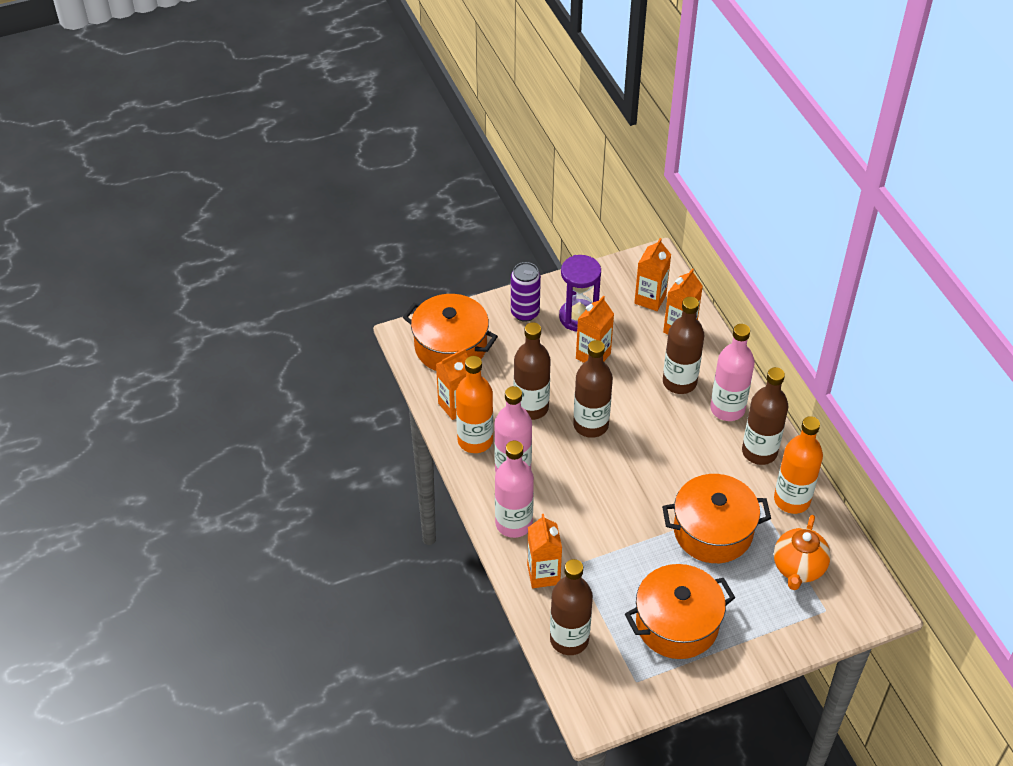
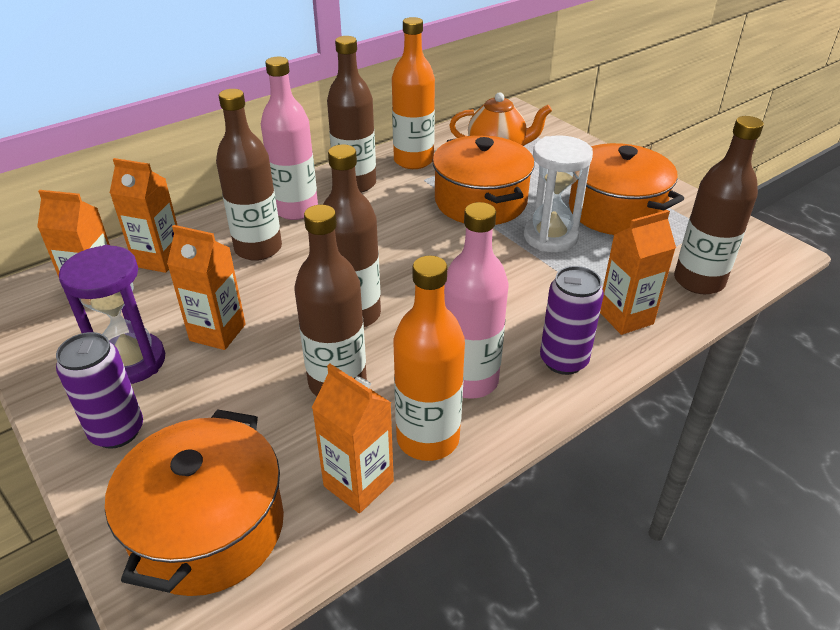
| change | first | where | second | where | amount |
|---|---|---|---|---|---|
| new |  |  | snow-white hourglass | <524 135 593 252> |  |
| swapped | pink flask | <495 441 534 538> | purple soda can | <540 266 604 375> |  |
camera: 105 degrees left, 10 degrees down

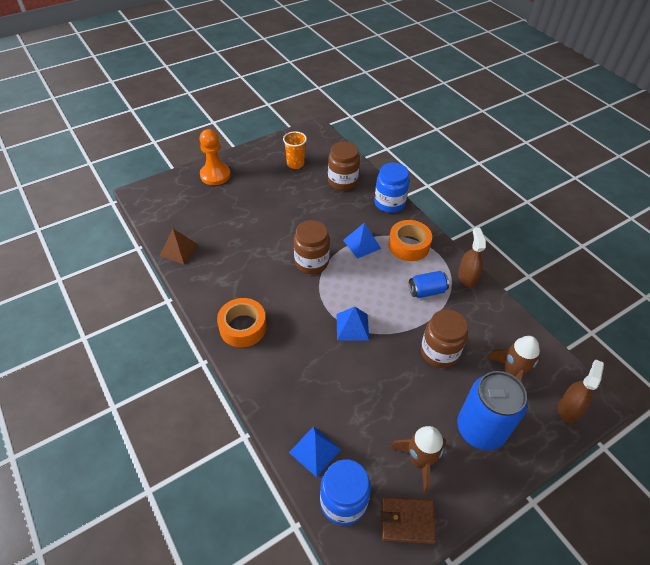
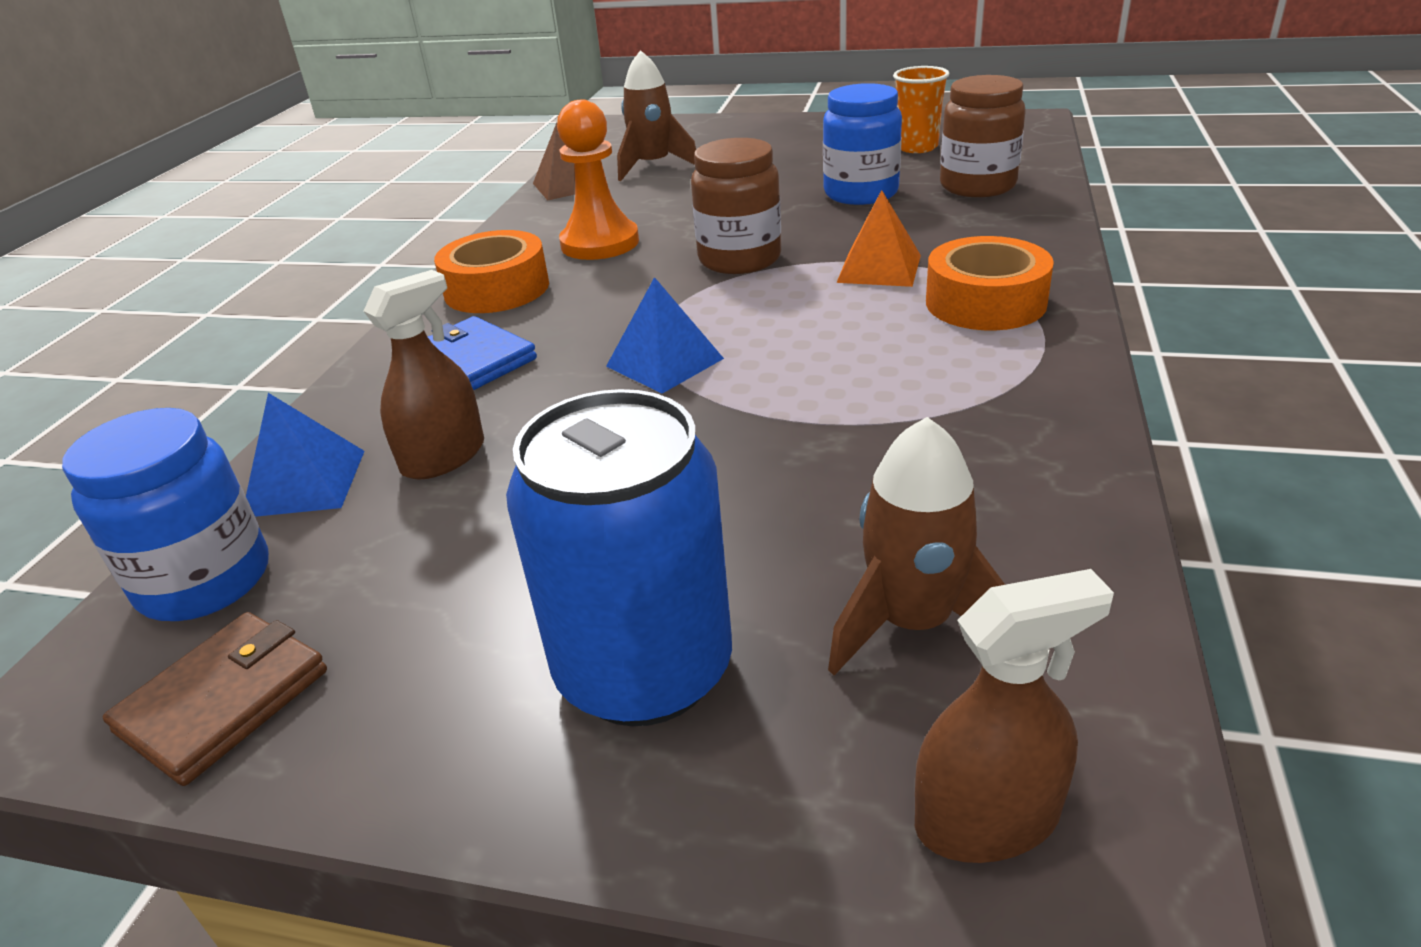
| change | first | where | second | where | amount |
|---|---|---|---|---|---|
| rotated | russet wallet | <381 497 437 544> |  | <103 612 327 786> | 75 degrees clockwise |
| shifted | russet spray bottle | <458 227 486 288> |  | <364 270 484 480> |  |
| new |  |  | blue wallet | <428 316 537 390> |  |
| shifted | orange chess pawn | <199 129 231 185> |  | <557 100 639 260> |  |
| shifted | russet toy rocket | <390 426 446 494> |  | <617 50 696 181> |  |
| shifted | blue jar | <374 163 409 213> |  | <823 83 902 205> |  |
| repainted | blue pyramid | <343 223 381 259> | orange pyramid | <837 190 921 287> |  |
| gone | blue soda can | <409 271 449 298> |  |  |  |
| gone | russet jar | <421 309 468 368> |  |  |  |
camera: 50 degrees right, 15 degrees down

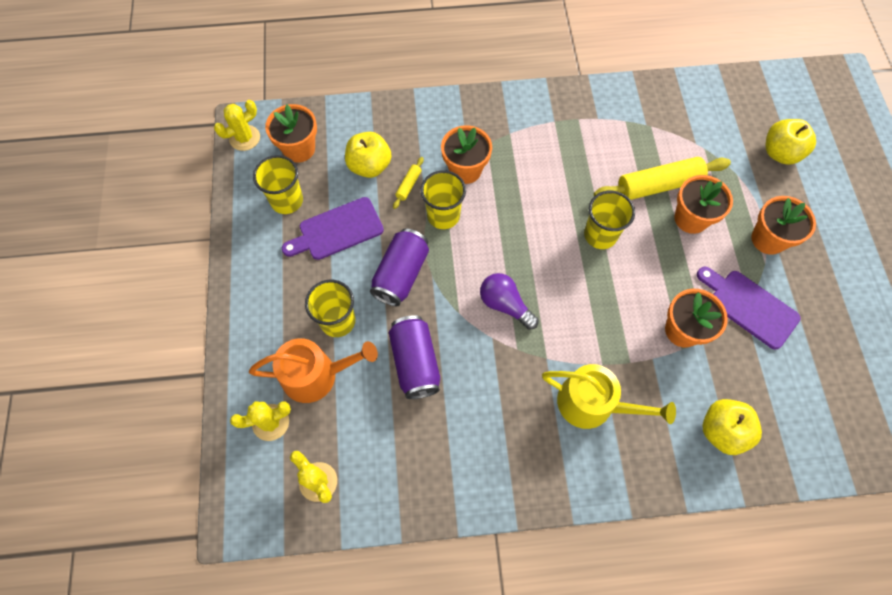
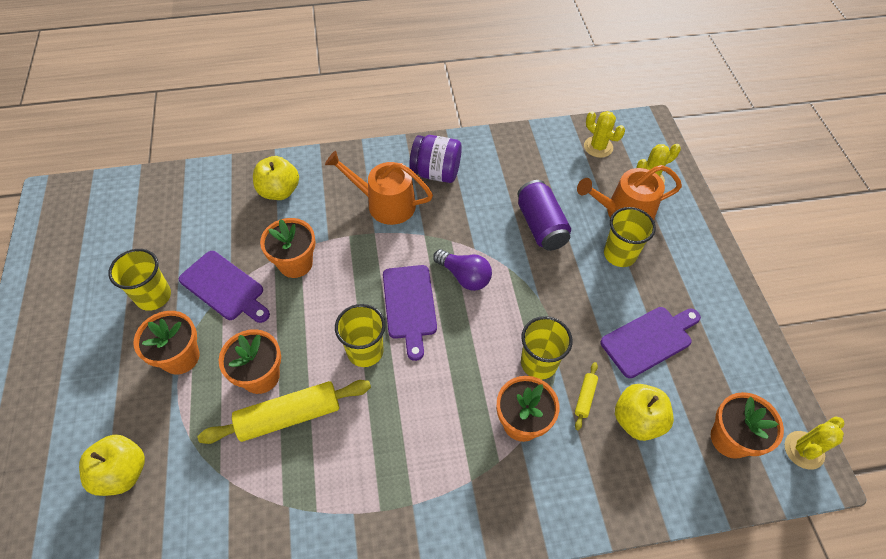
| change | first | where | second | where | amount |
|---|---|---|---|---|---|
| shifted | yellow cup | <253 155 303 214> |  | <108 249 171 311> |  |
| repainted | yellow sprinkling can | <542 364 676 429> | orange sprinkling can | <325 151 433 225> |  |
| new |  |  | purple chopping board | <383 265 437 361> |  |
| new |  |  | purple jar | <409 135 462 183> |  |
| gone | purple soda can | <370 228 429 306> |  |  |  |
camera: 175 degrees right, 10 degrees down

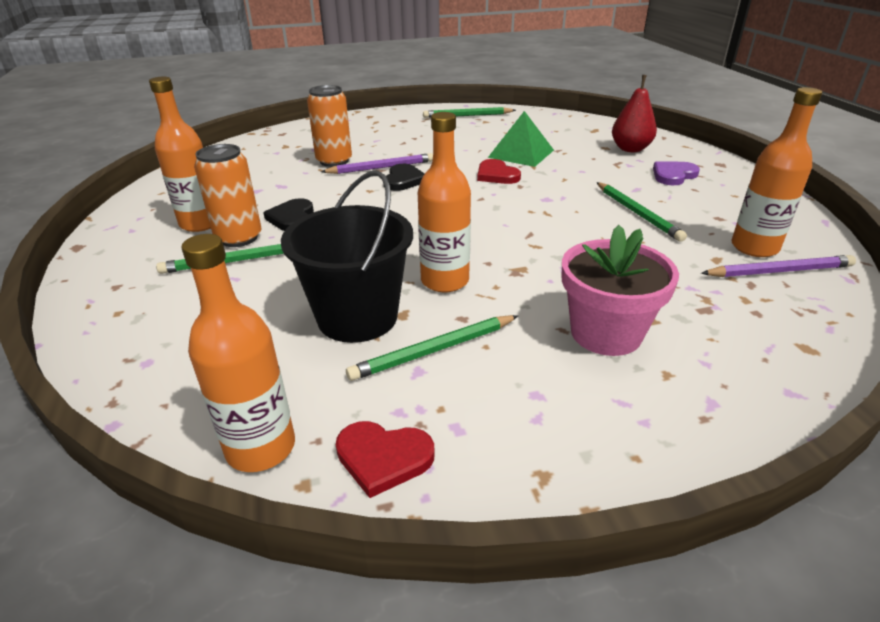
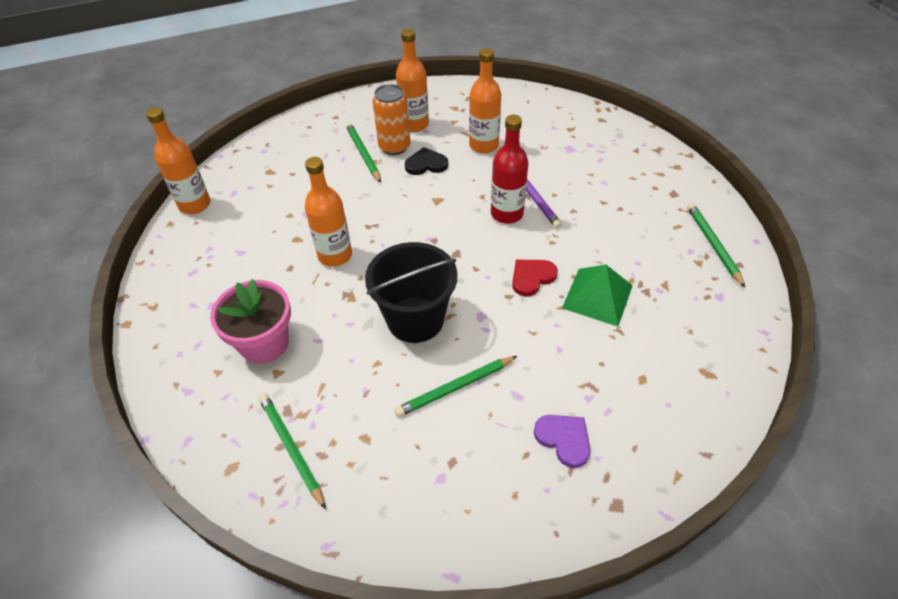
| change | first | where | second | where | amount |
|---|---|---|---|---|---|
| shifted | emerald wooden pencil | <346 315 518 381> |  | <259 393 326 510> |  |
| shifted | jet-black pail | <281 171 413 343> |  | <365 242 457 343> |  |
| shifted | orange flask | <732 87 822 257> |  | <469 48 501 154> |  |
| swapped | jet-black heart | <384 164 425 191> | red flask | <491 115 529 224> |  |
| gone | orange soda can | <307 85 352 167> |  |  |  |
| gone | red heart | <336 421 434 498> |  |  |  |
| gone | red toy pear | <612 75 657 152> |  |  |  |
| gone | purple wooden pencil | <701 255 856 277> |  |  |  |
camera: 85 degrees right, 15 degrees up

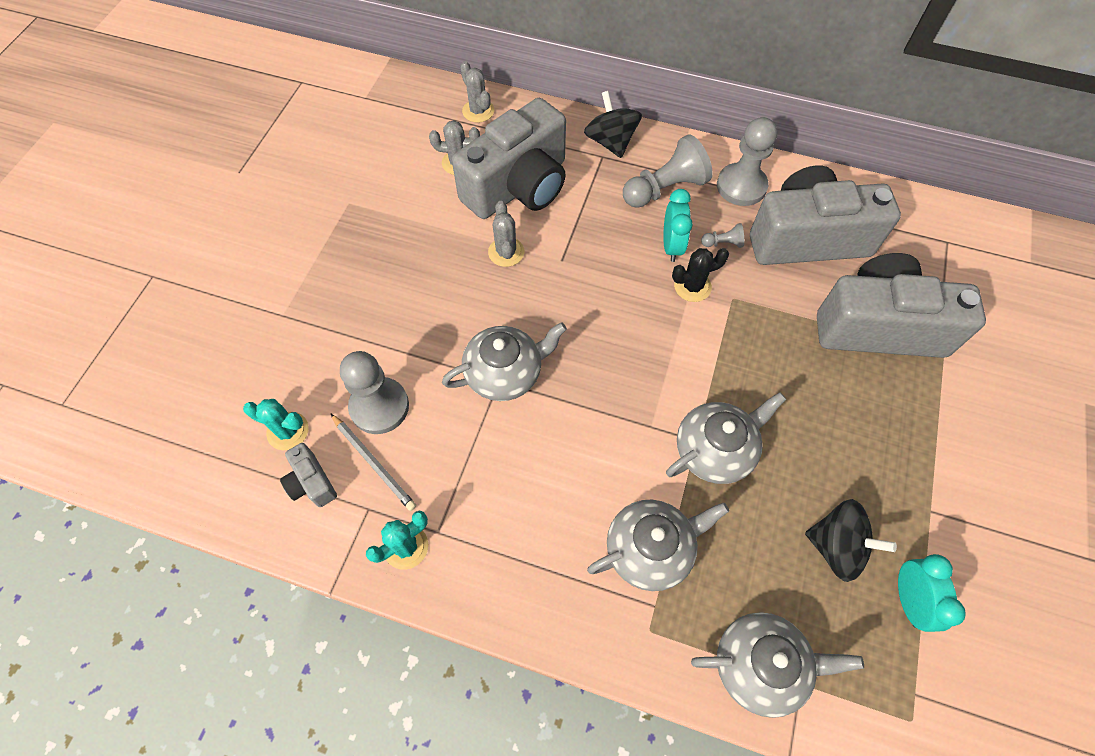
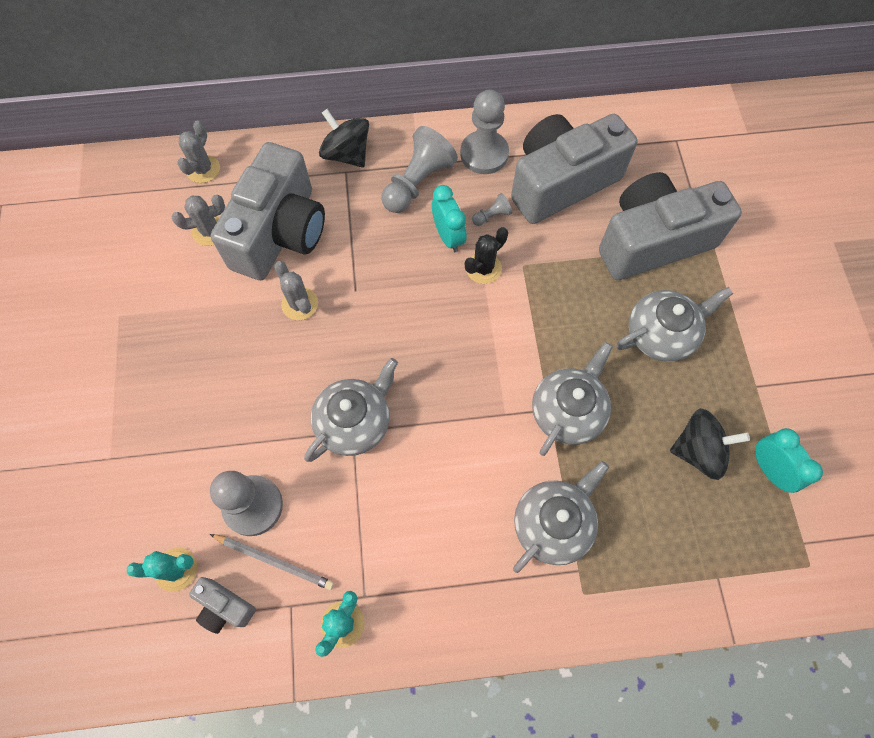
| change | first | where | second | where | amount |
|---|---|---|---|---|---|
| rotated | ash-grey cactus | <460 61 495 123> |  | <177 120 220 183> | 75 degrees clockwise |
| shifted | ash-grey teapot | <691 612 864 718> |  | <616 287 733 362> |  |
camera: 25 degrees left, 5 degrees up

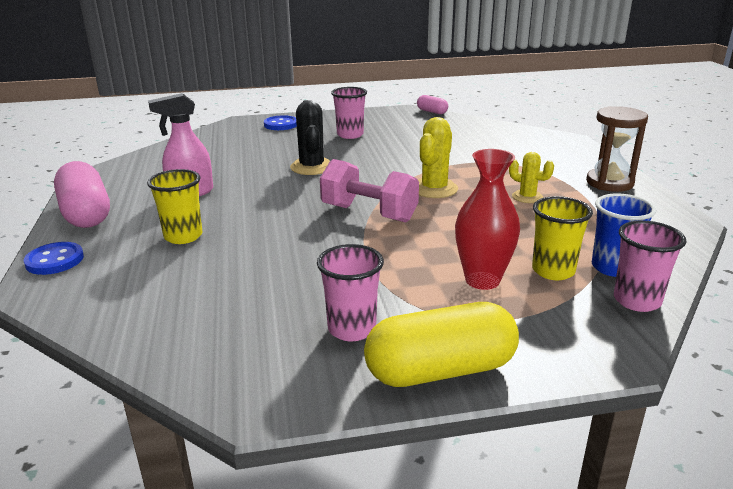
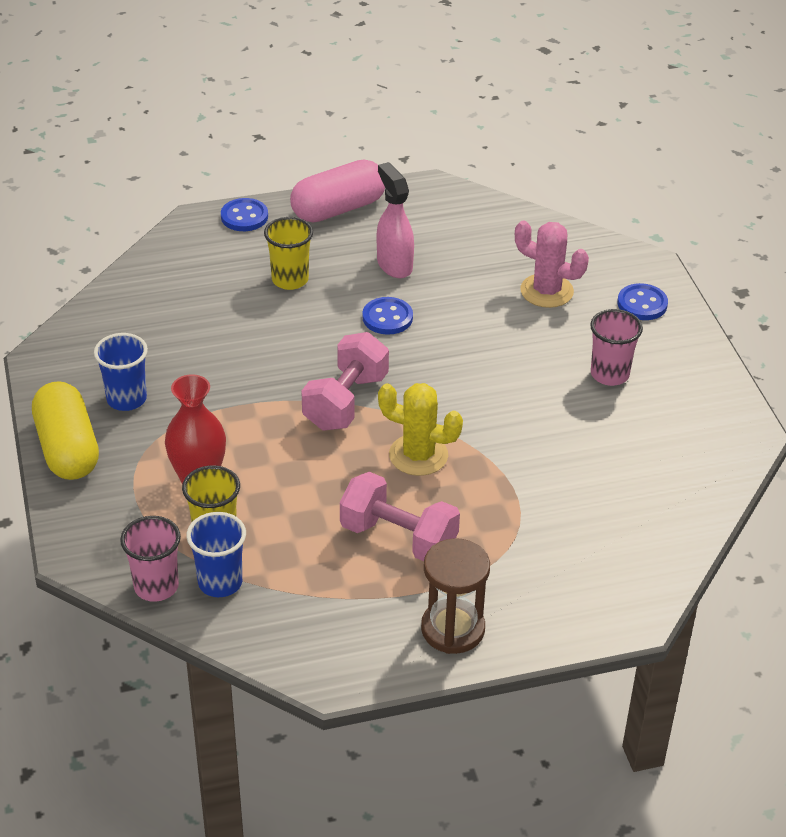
| change | first | where | second | where | amount |
|---|---|---|---|---|---|
| repainted | pink cup | <317 244 384 341> | blue cup | <94 333 148 411> |  |
| swapped | yellow cactus | <509 152 554 203> | pink dumbbell | <340 472 460 561> |  |
| new |  |  | blue sewing button | <362 297 413 335> |  |
| new |  |  | pink cactus | <515 221 589 308> |  |
| gone | jet-black cactus | <290 100 330 175> |  |  |  |
| gone | pink capsule | <417 95 448 114> |  |  |  |
camera: 85 degrees right, 15 degrees up

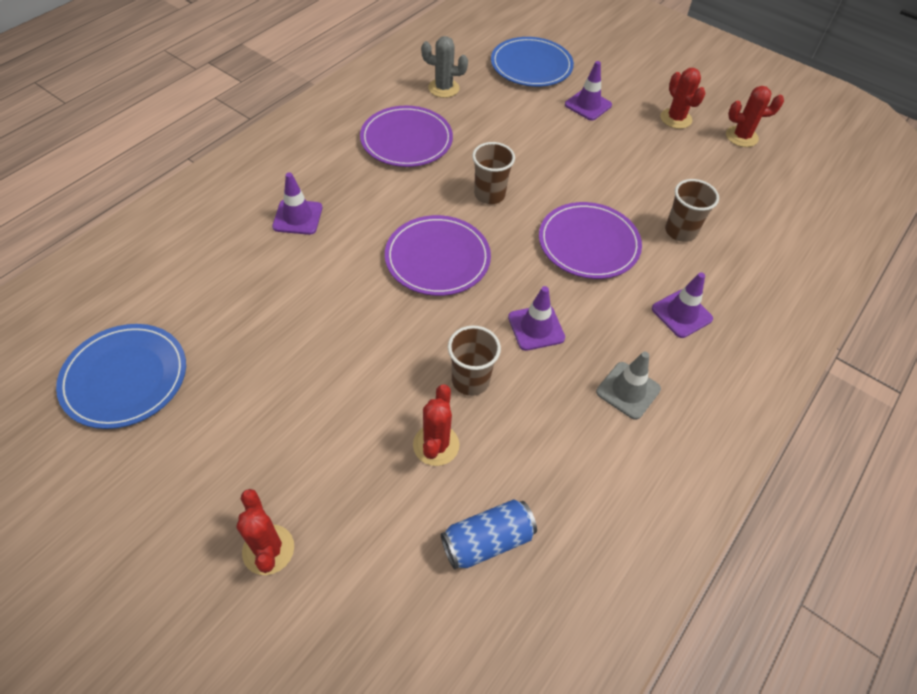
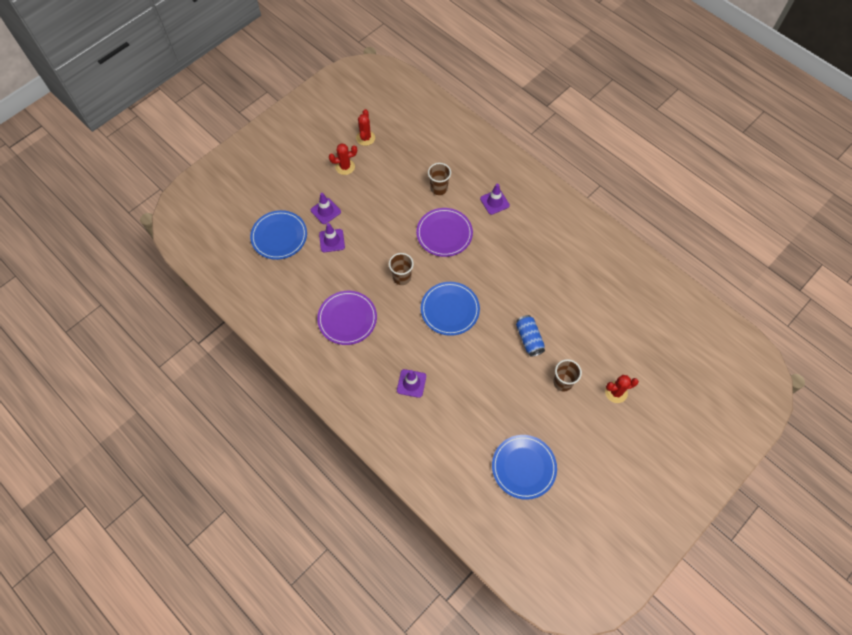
| change | first | where | second | where | amount |
|---|---|---|---|---|---|
| shifted | purple road cone | <508 286 565 351> |  | <319 223 345 252> |  |
| repainted | purple plate | <385 215 491 296> | blue plate | <421 282 480 336> |  |
| shifted | blue soda can | <441 499 537 569> |  | <516 315 545 357> |  |
| shifted | russet cup | <448 325 501 396> |  | <553 359 582 391> |  |
| gone | red cactus | <413 384 459 466> |  |  |  |
| gone | ash-grey cactus | <421 36 468 98> |  |  |  |
| gone | ash-grey road cone | <596 352 661 420> |  |  |  |
camera: 80 degrees left, 10 degrees up

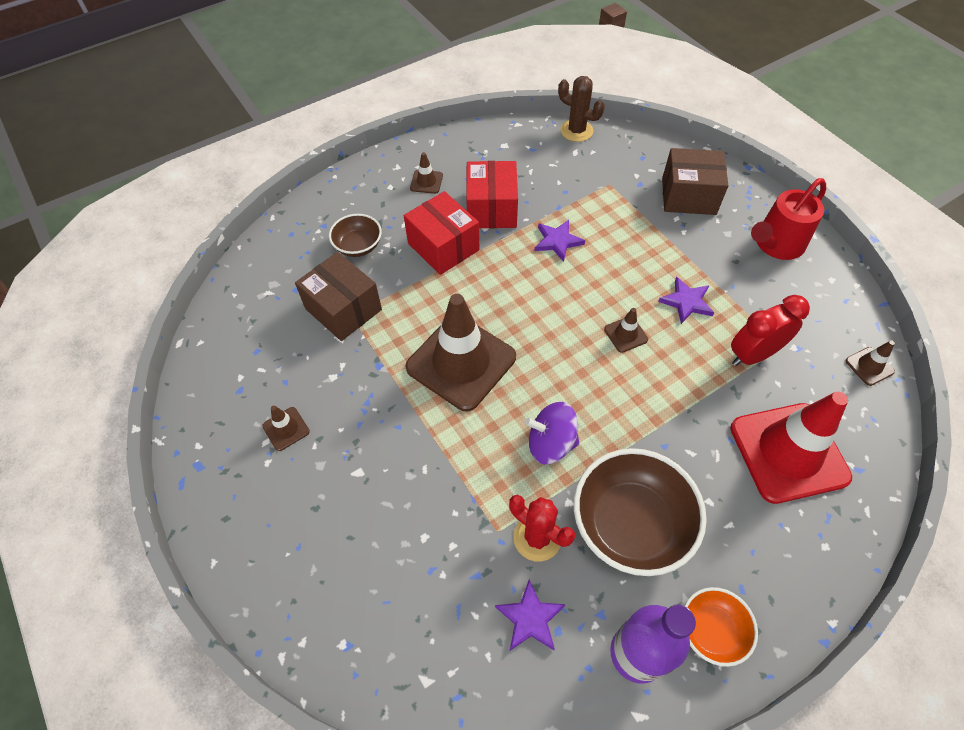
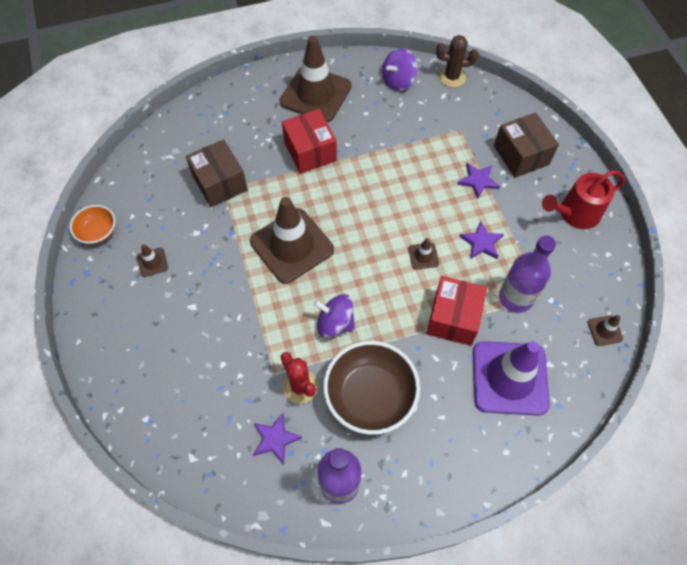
| change | first | where | second | where | amount |
|---|---|---|---|---|---|
| shifted | orange deep dish | <684 587 758 667> |  | <70 205 115 245> |  |
| scaled | russet road cone | <410 152 443 194> |  | <280 36 352 122> | x2.43 |
| new |  |  | purple spinning top | <382 48 418 91> |  |
| shifted | red box | <466 161 518 228> |  | <426 276 487 346> |  |
| rotated | russet cactus | <558 76 605 142> |  | <436 35 478 87> | 45 degrees counterclockwise |
| shifted | purple five-pointed star | <535 220 585 262> |  | <457 163 500 199> |  |
| repainted | red road cone | <730 392 852 504> | purple road cone | <473 341 550 415> |  |
| rotated | russet box | <662 148 728 215> |  | <494 113 559 178> | 45 degrees clockwise |
| swapped | red clock | <731 295 810 366> | purple flask | <499 235 556 313> |  |
| gone | russet deep dish | <329 214 382 257> |  |  |  |
camera: 15 degrees right, 5 degrees up

